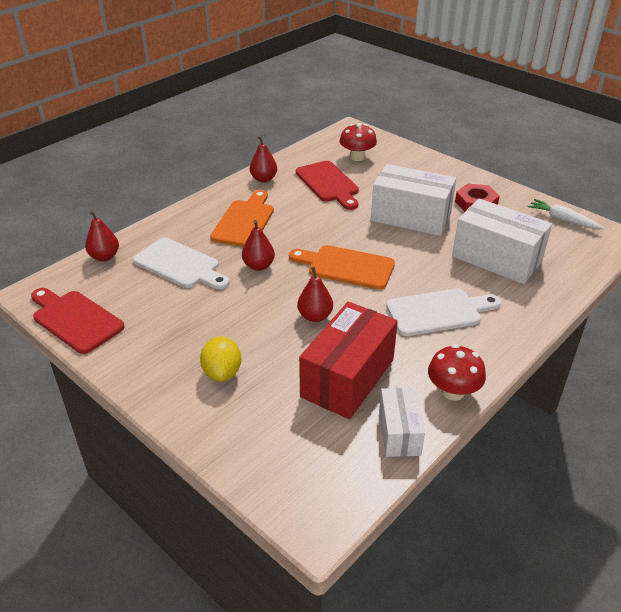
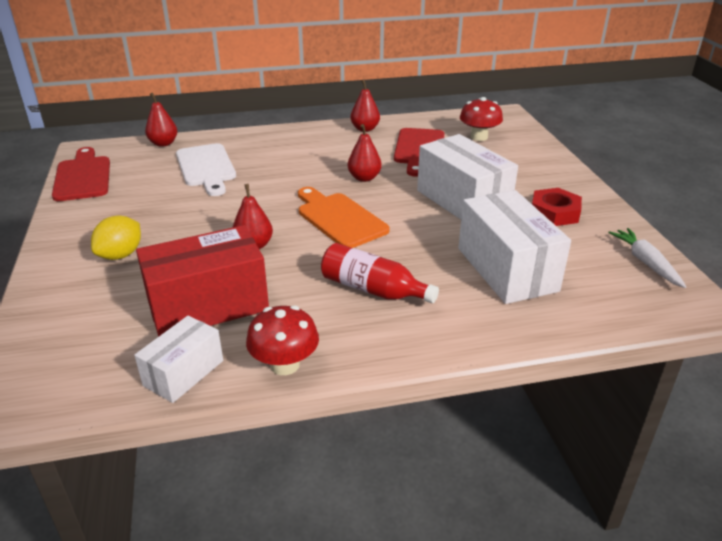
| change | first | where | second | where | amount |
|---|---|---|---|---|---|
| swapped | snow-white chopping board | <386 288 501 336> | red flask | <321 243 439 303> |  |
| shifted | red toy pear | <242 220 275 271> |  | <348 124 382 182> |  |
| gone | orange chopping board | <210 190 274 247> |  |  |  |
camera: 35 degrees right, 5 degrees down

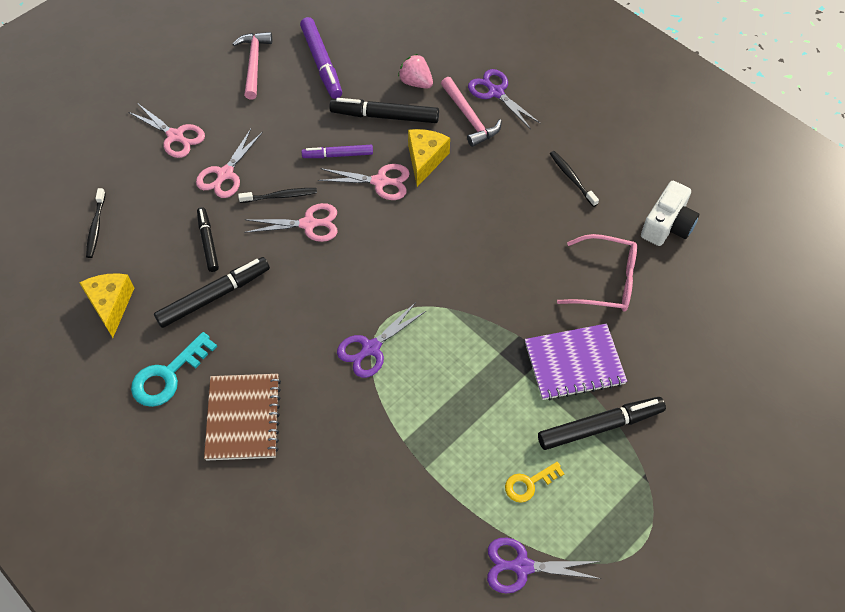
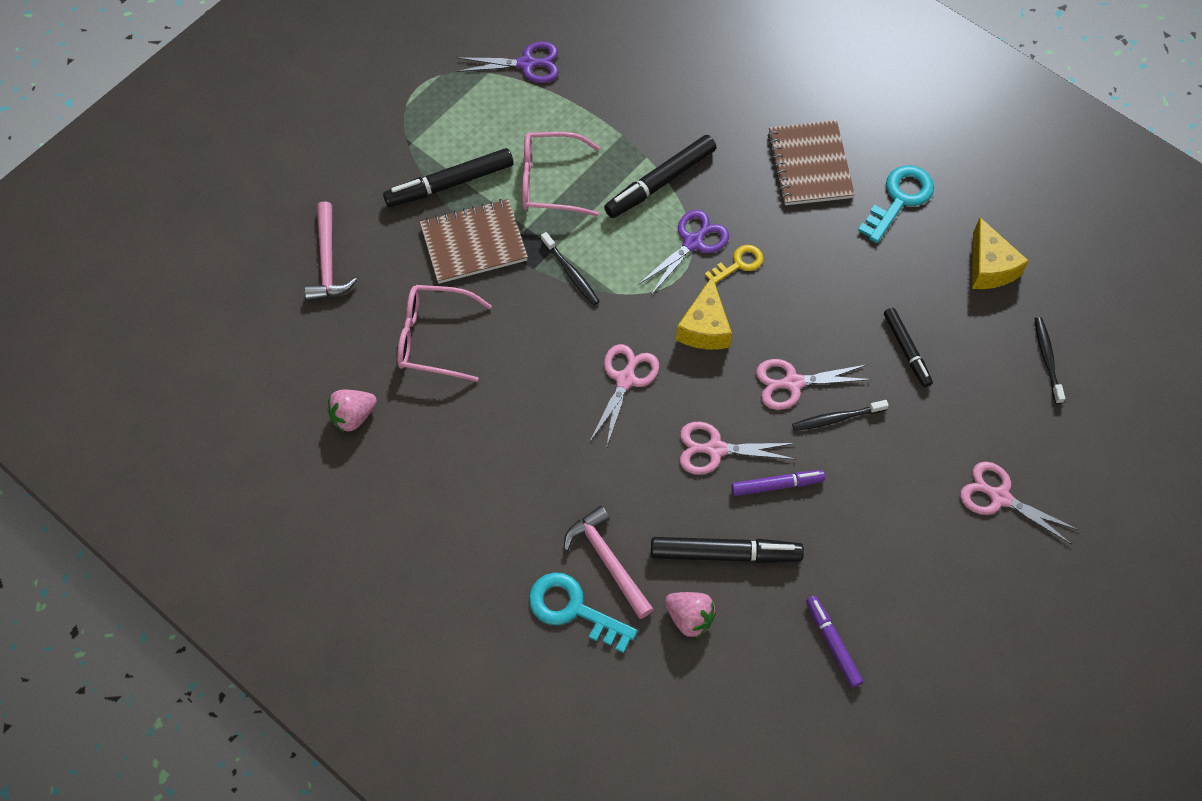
| change | first | where | second | where | amount |
|---|---|---|---|---|---|
| shifted | pink claw hammer | <233 32 272 99> |  | <304 201 357 301> |  |
| swapped | snow-white compact camera | <641 181 699 246> | pink berry | <327 390 377 432> |  |
| repainted | purple notepad | <525 324 627 401> | russet notepad | <420 199 528 284> |  |
| new |  |  | pink glasses | <522 132 600 216> |  |
| swapped | purple pair of scissors | <468 69 541 129> | turquoise latchkey | <529 572 637 653> |  |
| shifted | jet-black toothbrush | <550 151 599 207> |  | <541 232 600 305> |  |
| shifted | pink pair of scissors | <196 129 263 198> |  | <589 344 659 449> |  |
| shifted | jet-black marker | <154 257 270 328> |  | <604 135 716 218> |  |
| shifted | yellow piece of cheese | <408 129 450 187> |  | <676 276 732 349> |  |
| shifted | yellow latchkey | <505 462 564 503> |  | <705 245 763 283> |  |
| scaled | purple marker | <300 17 342 99> |  | <806 596 863 688> | x0.63 |
camera: 175 degrees right, 5 degrees up

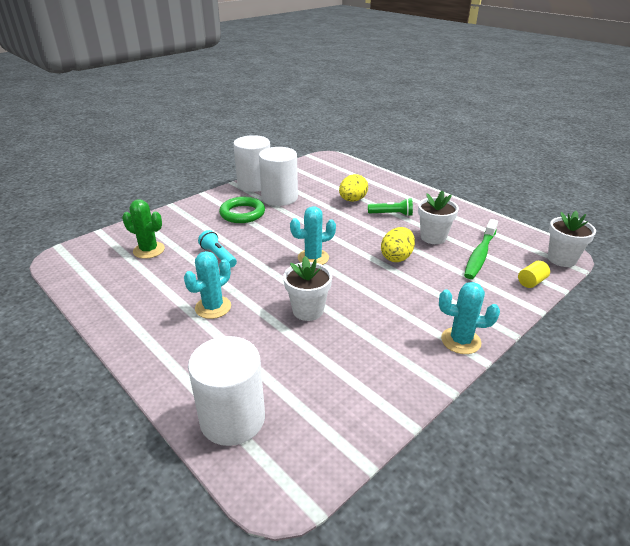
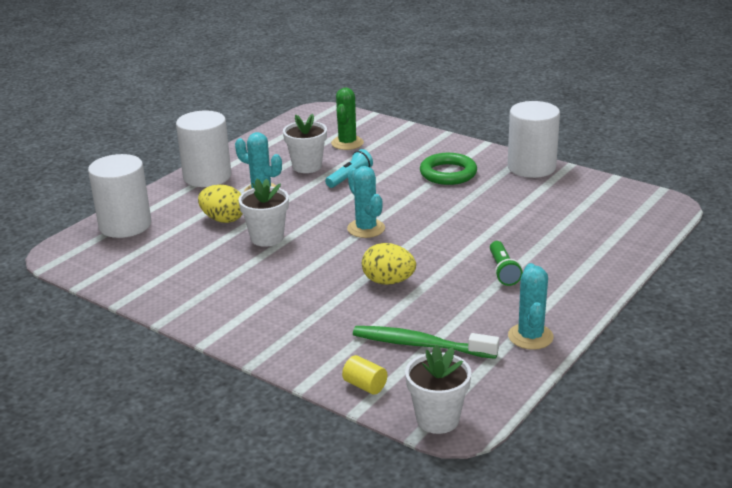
| change | first | where | second | where | amount |
|---|---|---|---|---|---|
| shifted | snow-white cylinder shape | <259 147 298 206> |  | <176 110 231 187> |  |
| shifted | yellow egg | <339 174 368 202> |  | <198 185 242 223> |  |
| shifted | snow-white potted plant | <418 190 459 244> |  | <283 114 327 173> |  |
| shifted | turquoise cactus | <439 282 500 354> |  | <508 263 554 350> |  |
camera: 80 degrees right, 5 degrees down

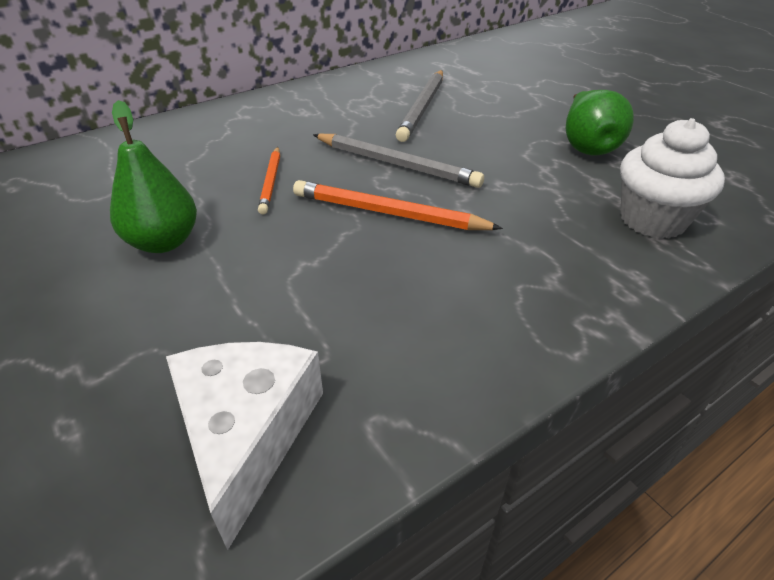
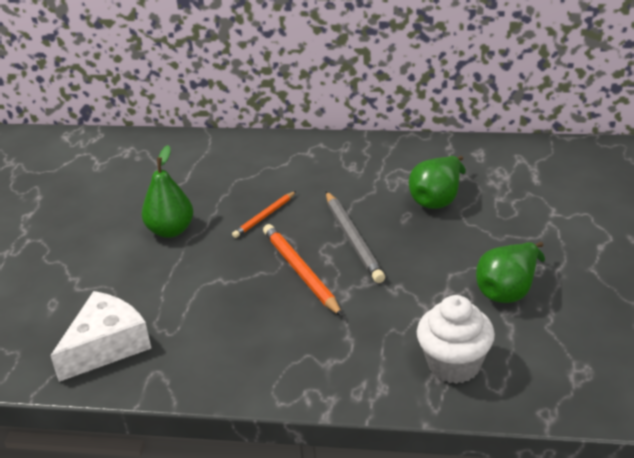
| change | first | where | second | where | amount |
|---|---|---|---|---|---|
| swapped | ash-grey wooden pencil | <396 70 443 142> | emerald toy pear | <409 156 466 209> |  |
camera: 45 degrees right, 5 degrees down

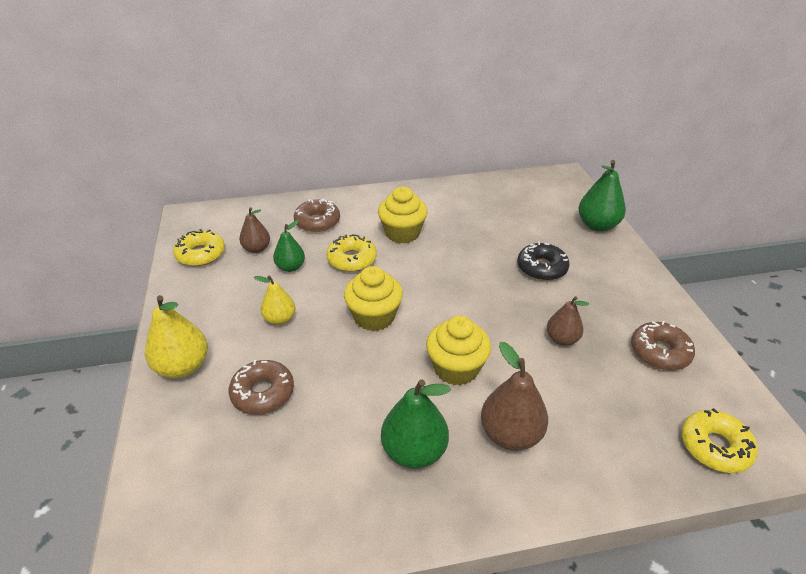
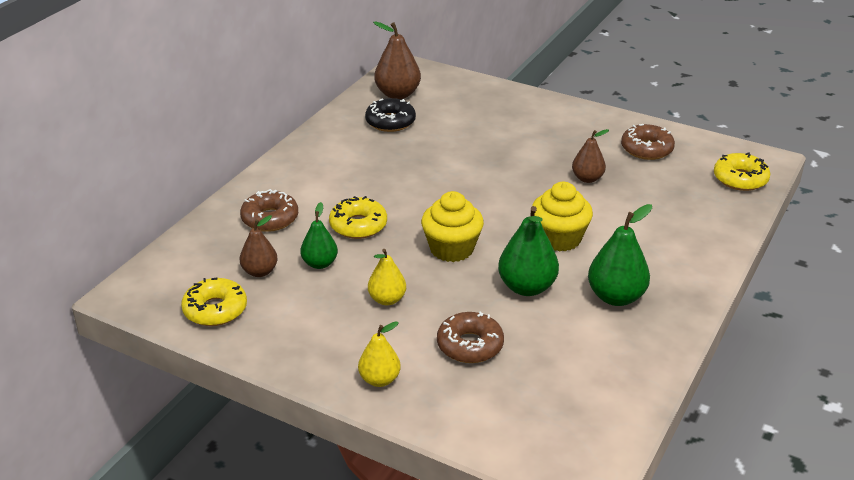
| change | first | where | second | where | amount |
|---|---|---|---|---|---|
| scaled | yellow toy pear | <145 295 208 378> |  | <358 321 401 387> | x0.64 |
| shifted | jet-black doughnut | <517 242 570 281> |  | <365 98 416 132> |  |
| shifted | russet toy pear | <481 342 548 451> |  | <373 21 421 99> |  |
| shifted | emerald toy pear | <578 160 626 232> |  | <498 206 559 296> |  |
| gone | yellow fairy cake | <378 187 427 244> |  |  |  |
camera: 50 degrees left, 5 degrees down

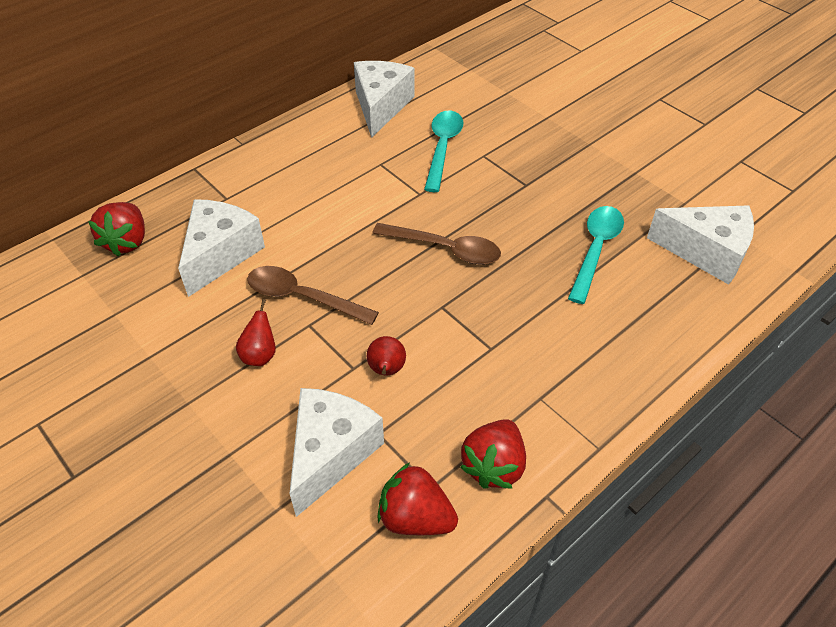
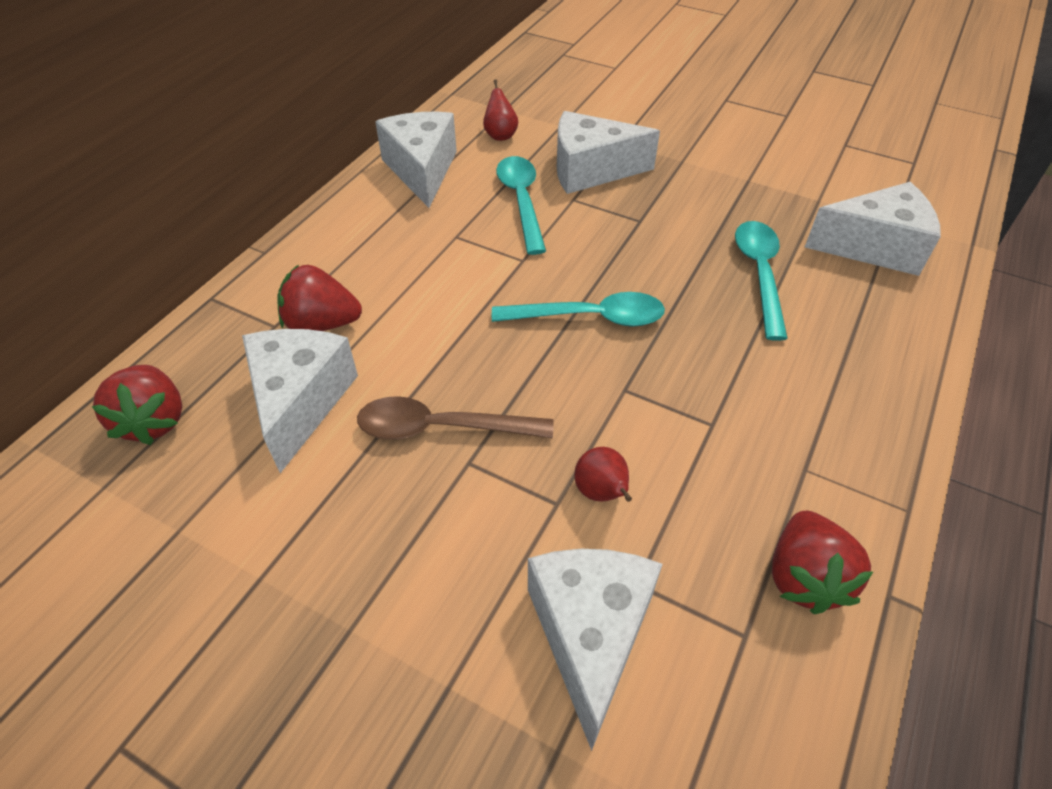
| change | first | where | second | where | amount |
|---|---|---|---|---|---|
| shifted | red berry | <377 463 458 535> |  | <277 264 362 331> |  |
| shifted | red toy pear | <236 299 276 366> |  | <483 79 518 141> |  |
| repainted | russet tablespoon | <372 223 501 265> | turquoise tablespoon | <492 292 665 327> |  |
| new |  |  | snow-white piece of cheese | <557 111 660 194> |  |
camera: 20 degrees left, 0 degrees up

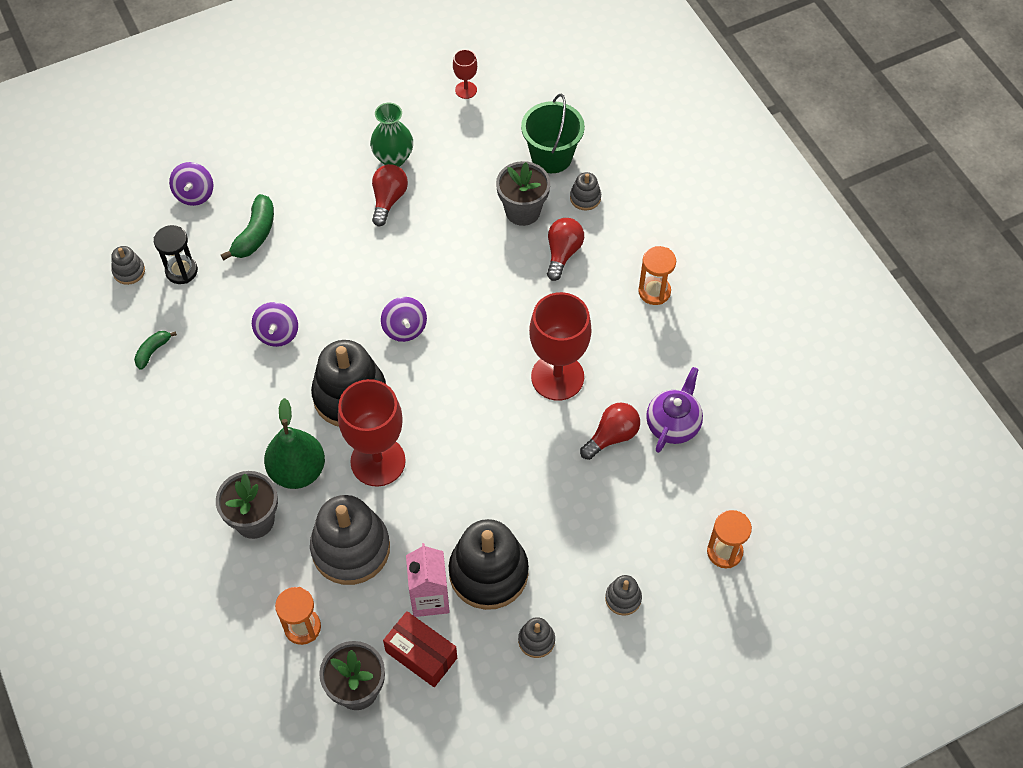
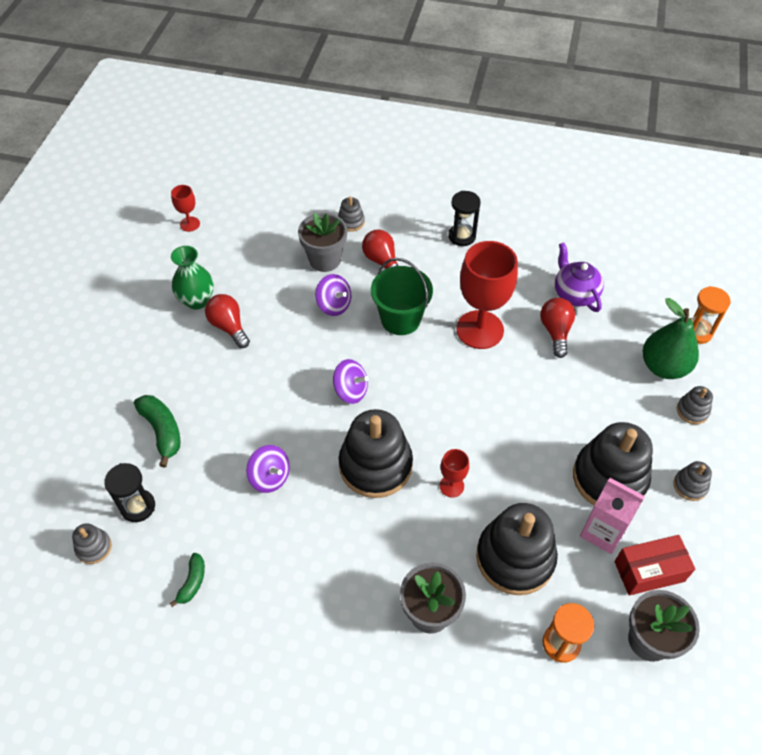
| change | first | where | second | where | amount |
|---|---|---|---|---|---|
| rotated | emerald banana | <134 331 177 370> |  | <170 553 205 607> | 150 degrees counterclockwise |
| shifted | purple spinning top | <169 162 213 206> |  | <315 274 351 316> |  |
| shifted | emerald pail | <521 94 585 173> |  | <371 258 433 335> |  |
| scaled | red goblet | <338 379 406 486> |  | <439 449 469 498> | x0.46 |
| repainted | orange hourglass | <638 246 676 305> | jet-black hourglass | <448 191 481 246> |  |
| repainted | ash-grey ring stacker | <310 495 390 585> | jet-black ring stacker | <476 503 558 595> |  |
| shifted | emerald toy pear | <264 398 325 489> |  | <643 298 699 379> |  |
camera: 50 degrees left, 5 degrees down

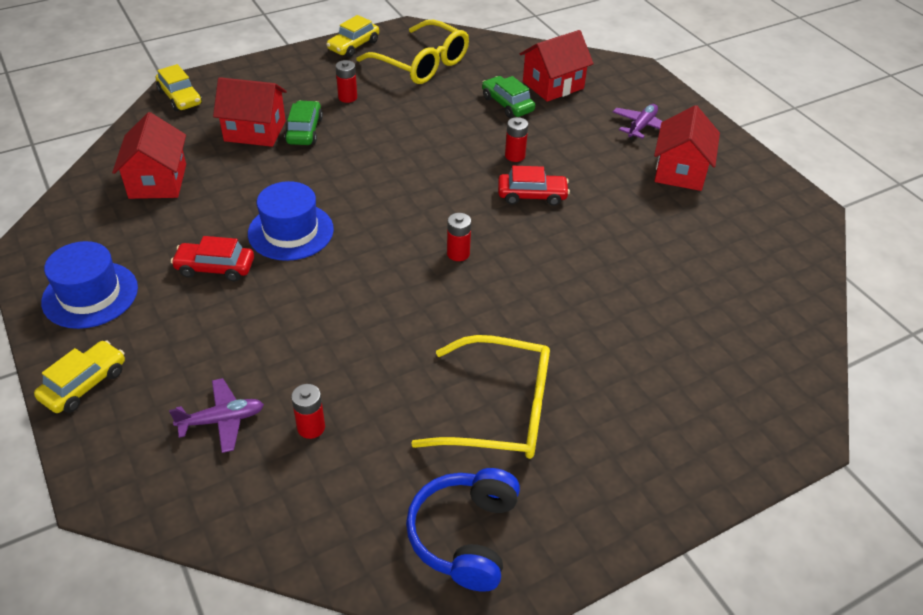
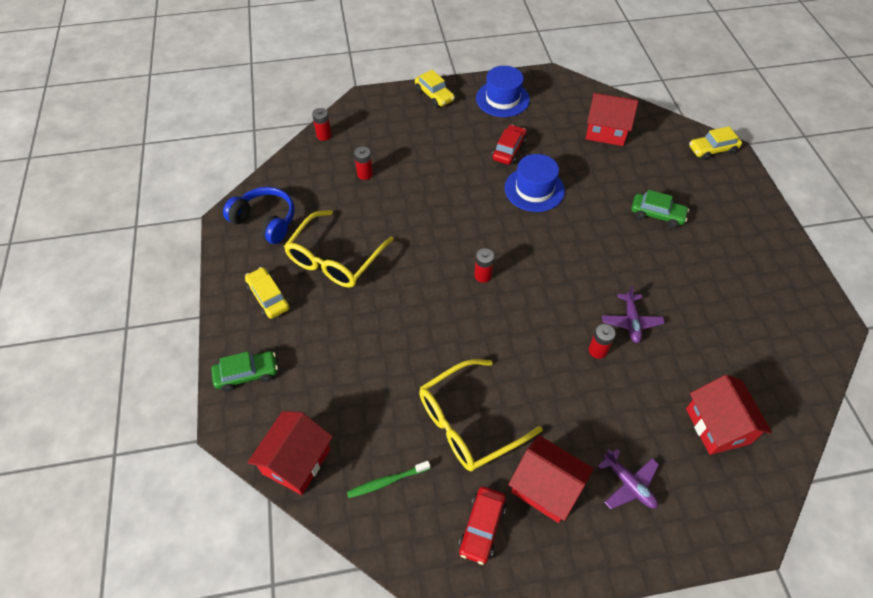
| change | first | where | second | where | amount |
|---|---|---|---|---|---|
| shifted | emerald automobile | <482 76 535 118> |  | <211 351 278 392> |  |
| shifted | yellow automobile | <326 15 379 57> |  | <245 267 290 319> |  |
| shifted | red toy house | <213 77 287 147> |  | <247 411 333 495> |  |
| shifted | red power cell | <336 60 357 103> |  | <312 108 332 141> |  |
| new |  |  | emerald toothbrush | <347 461 430 498> |  |
| shifted | yellow glasses | <357 20 469 84> |  | <419 359 543 471> |  |
| shifted | red automobile | <498 166 570 206> |  | <459 487 506 565> |  |
| shifted | purple plane | <169 378 264 453> |  | <602 285 665 343> |  |
camera: 110 degrees right, 10 degrees up

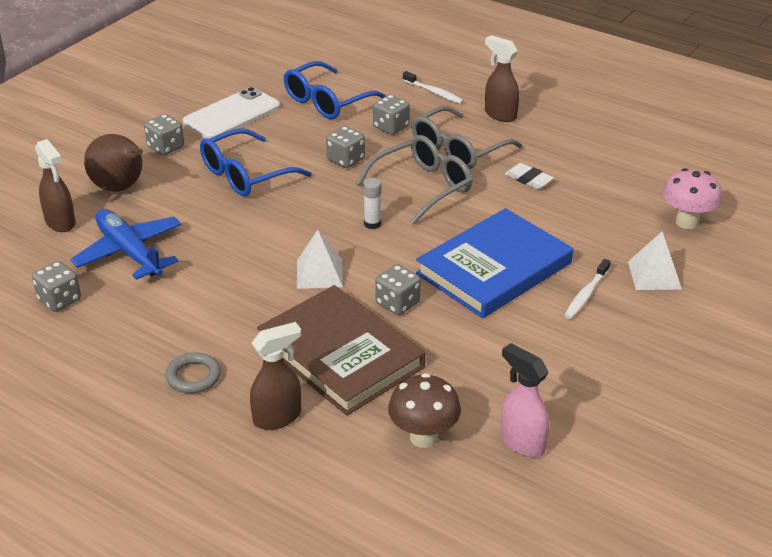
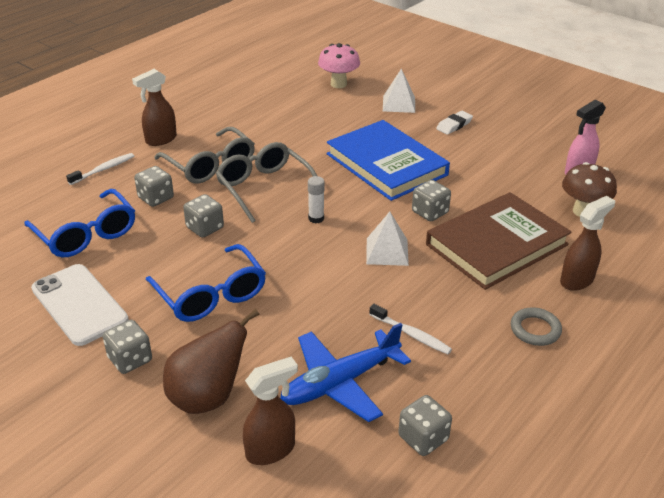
| change | first | where | second | where | amount |
|---|---|---|---|---|---|
| shifted | snow-white toothbrush | <564 259 611 319> |  | <369 304 452 354> |  |
| shifted | snow-white eraser | <505 163 554 189> |  | <436 111 473 135> |  |
| rotated | russet spray bottle | <250 322 301 430> |  | <560 196 615 291> | 75 degrees clockwise |
camera: 85 degrees left, 0 degrees up

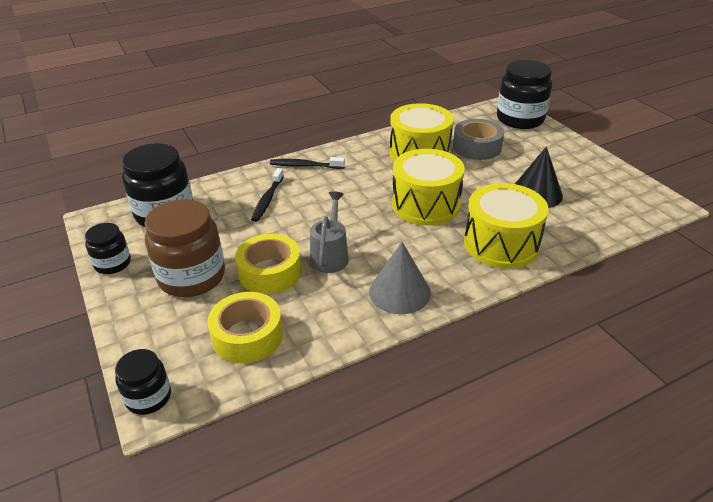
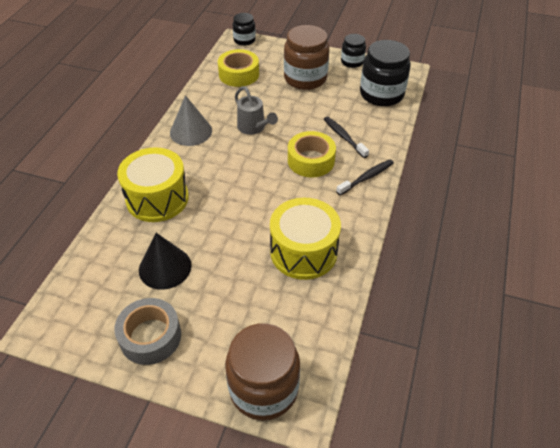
| change | first | where | second | where | amount |
|---|---|---|---|---|---|
| shifted | ash-grey sticky tape | <453 119 504 160> |  | <114 298 181 365> |  |
| repainted | jet-black jar | <497 60 552 129> | russet jar | <225 323 300 421> |  |
| shifted | yellow sticky tape | <235 234 302 294> |  | <288 131 336 177> |  |
| gone | yellow snare drum | <392 149 465 225> |  |  |  |
camera: 135 degrees right, 10 degrees up

